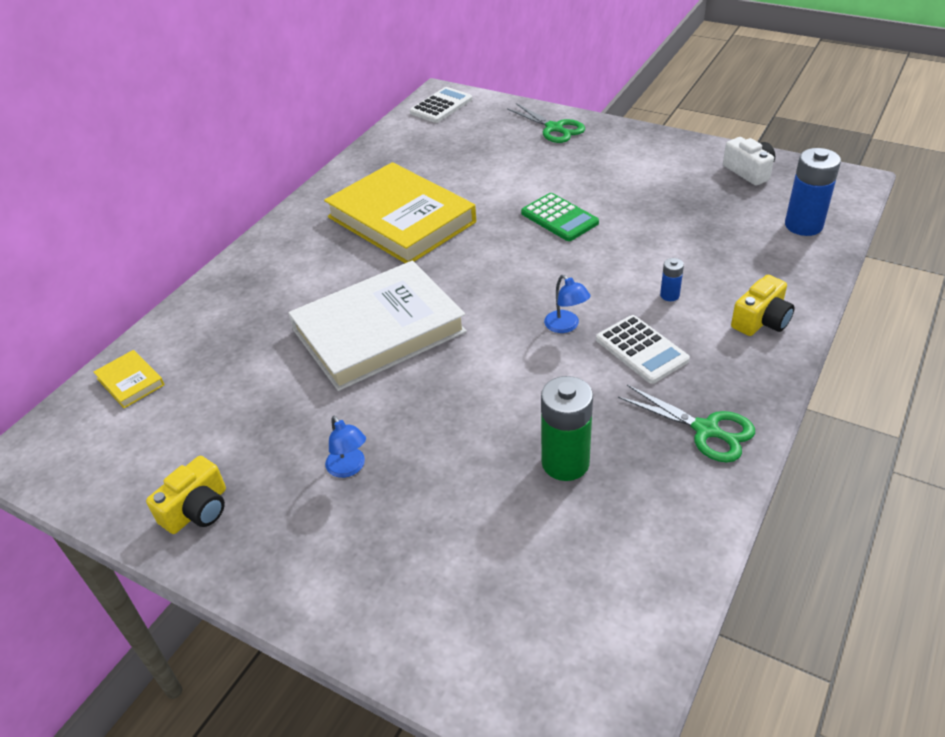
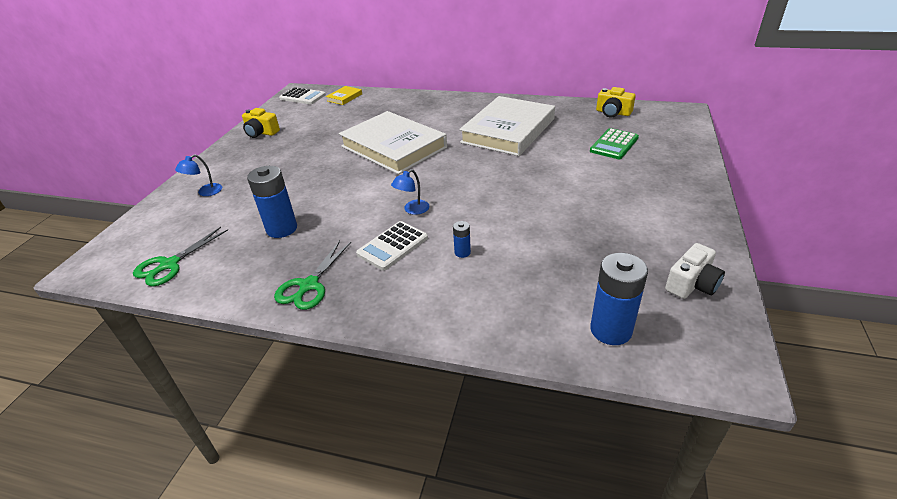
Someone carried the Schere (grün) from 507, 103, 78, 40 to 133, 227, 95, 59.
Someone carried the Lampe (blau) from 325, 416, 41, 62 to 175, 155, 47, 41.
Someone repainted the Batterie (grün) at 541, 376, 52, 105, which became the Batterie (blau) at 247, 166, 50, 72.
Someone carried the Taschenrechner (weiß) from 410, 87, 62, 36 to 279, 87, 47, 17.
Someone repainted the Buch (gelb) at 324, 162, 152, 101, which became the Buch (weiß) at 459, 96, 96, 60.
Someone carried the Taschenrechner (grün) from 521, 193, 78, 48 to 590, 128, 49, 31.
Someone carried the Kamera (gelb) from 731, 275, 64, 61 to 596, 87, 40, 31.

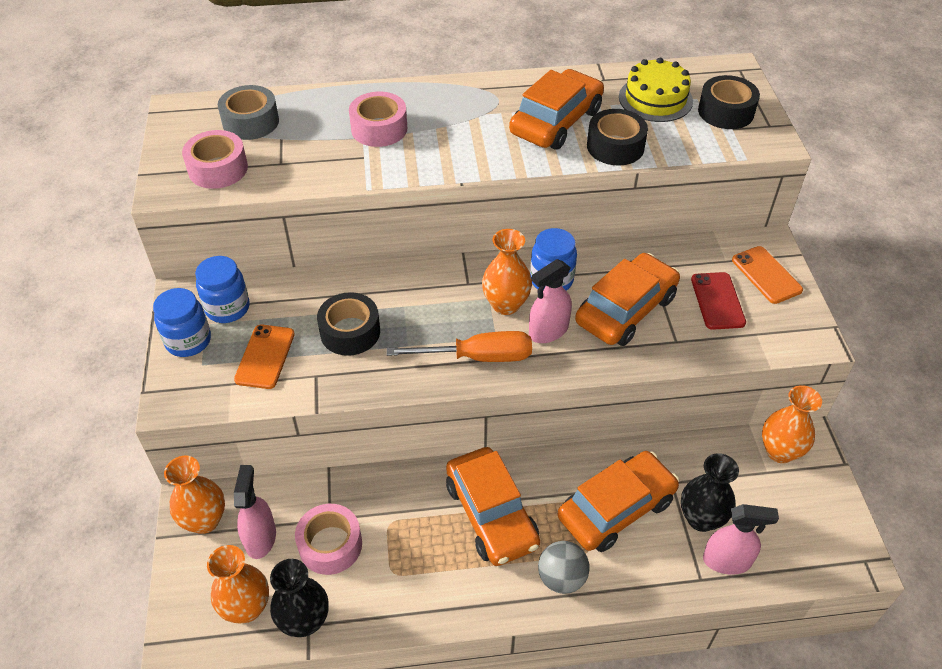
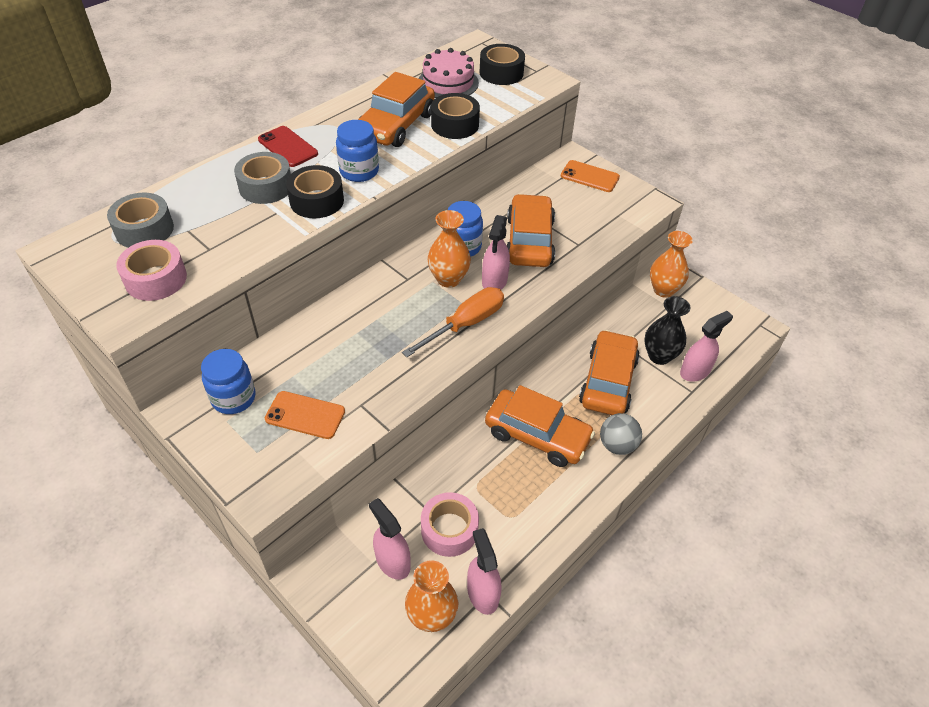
Someone repainted the Klebeband (rosa) at 349, 92, 58, 55, which became the Klebeband (grau) at 234, 152, 57, 52.
Someone carried the Handy (rot) from 691, 272, 55, 58 to 258, 126, 60, 41.
Someone rotated the Handy (orange) at 234, 325, 61, 64 by 45 degrees counterclockwise.
Someone carried the Klebeband (schwarz) from 317, 292, 63, 64 to 286, 165, 58, 53.
Someone carried the Einmachglas (blau) from 153, 288, 58, 69 to 336, 120, 43, 62.
Someone rotated the Auto (orange) at 509, 69, 95, 81 by 150 degrees counterclockwise.
Someone repainted the Kuchen (gelb) at 619, 58, 74, 64, which became the Kuchen (rosa) at 419, 48, 60, 50.
Someone swapped the Vase (schwarz) at 270, 559, 59, 78 for the Sprühflasche (rosa) at 467, 528, 34, 87.
Someone took away the Vase (orange) at 164, 456, 61, 78.

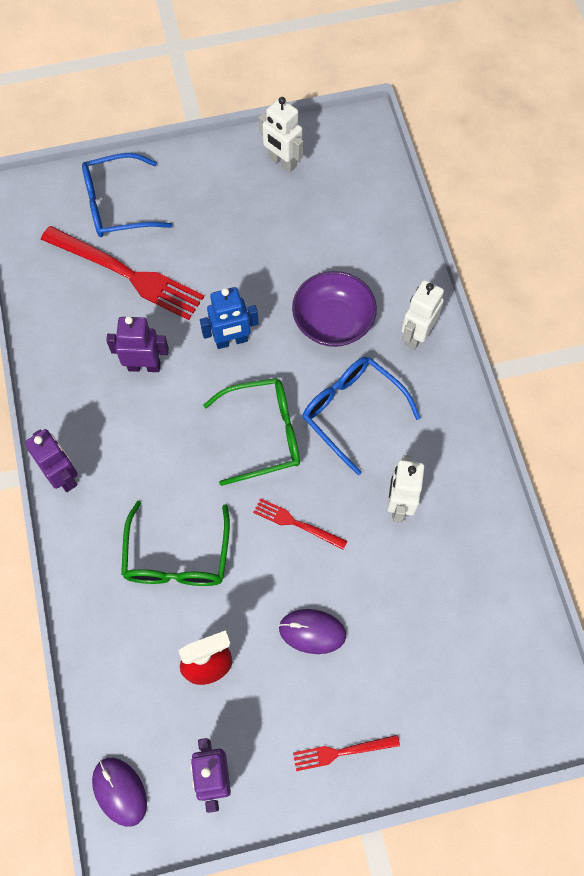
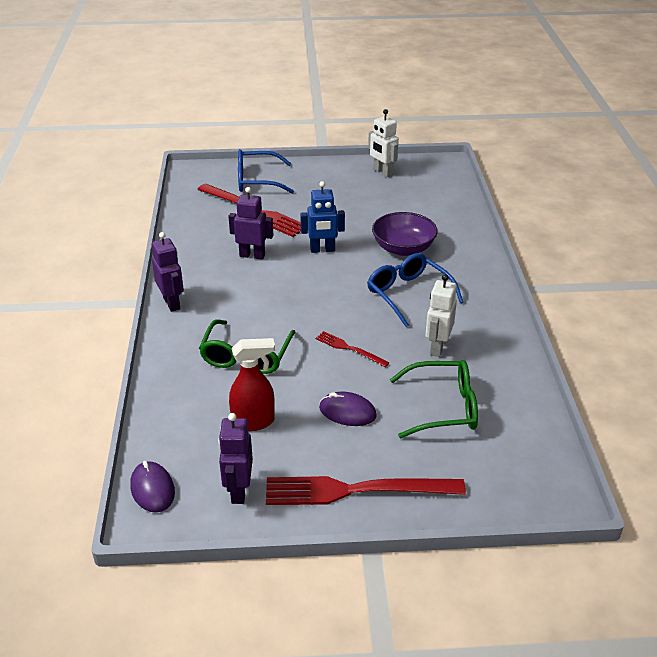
Someone scaled the Gabel (rot) at 293, 735, 107, 36 by 2.03.
Someone carried the Brille (grün) from 203, 378, 97, 108 to 390, 360, 88, 78.
Someone took away the Roboter (weiß) at 401, 280, 43, 70.

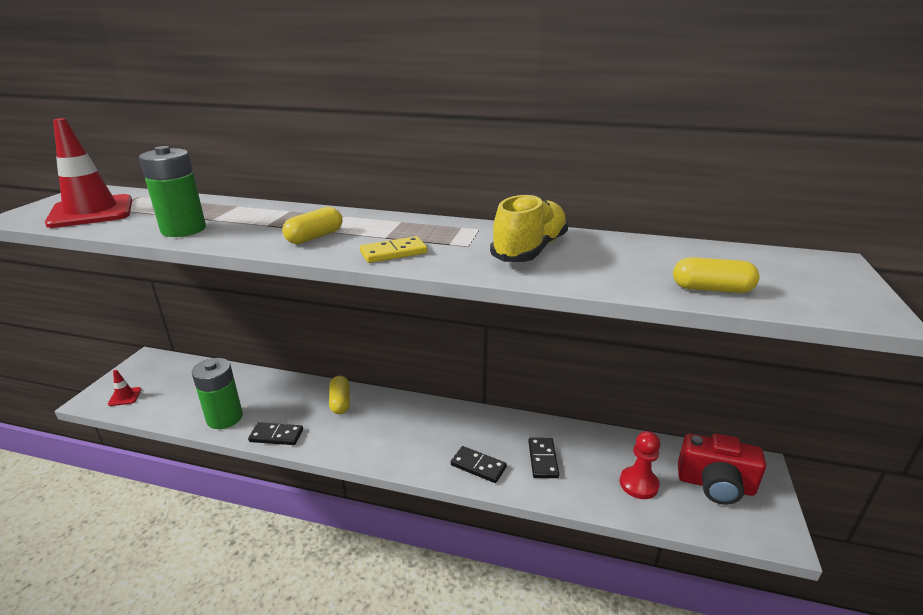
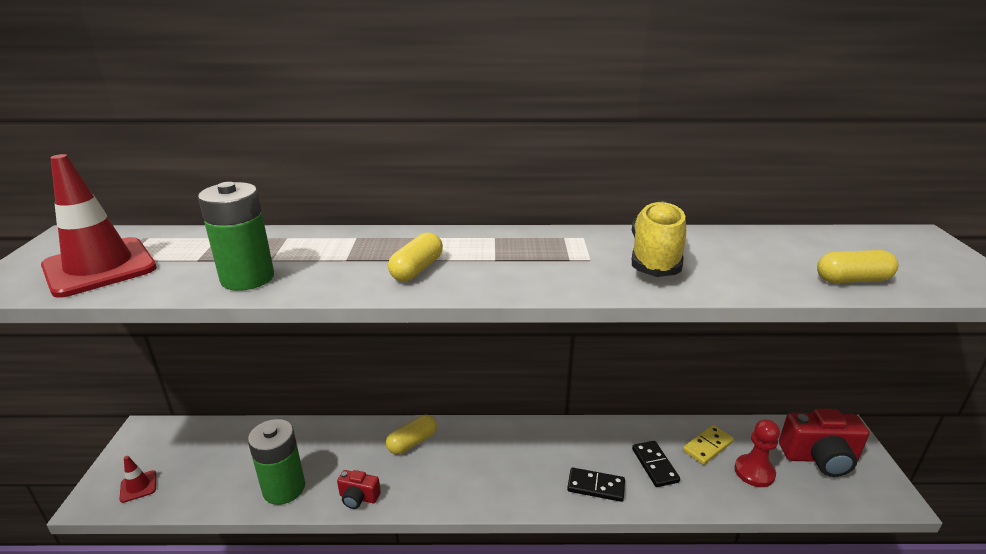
Someone swapped the Dominostein (schwarz) at 248, 422, 55, 23 for the Kamera (rot) at 337, 470, 44, 39.
Someone rotated the Kapsel (gelb) at 329, 376, 21, 38 by 75 degrees clockwise.
Someone carried the Dominostein (gelb) from 360, 236, 67, 27 to 683, 425, 51, 40.

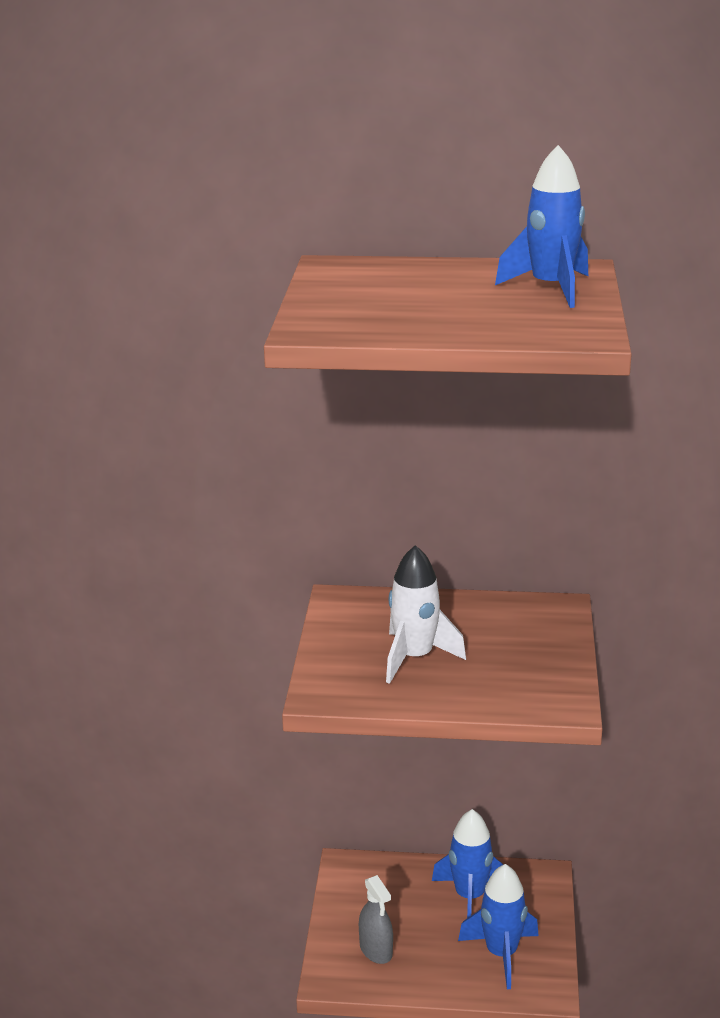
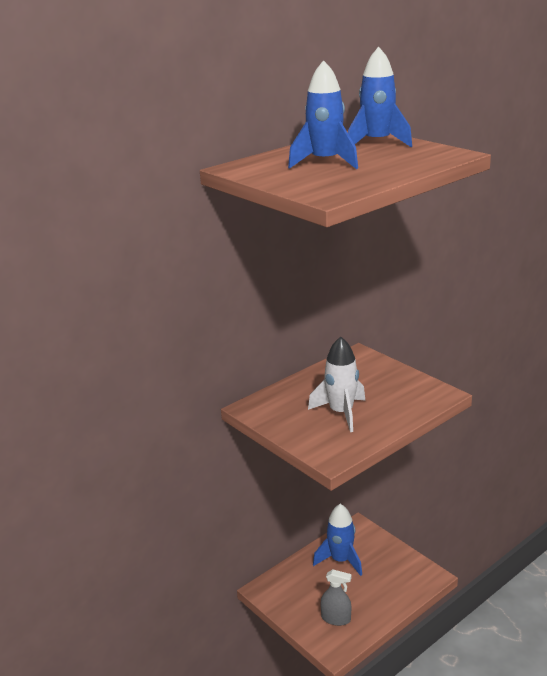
Someone carried the Rakete (blau) from 458, 864, 81, 125 to 288, 60, 70, 109.

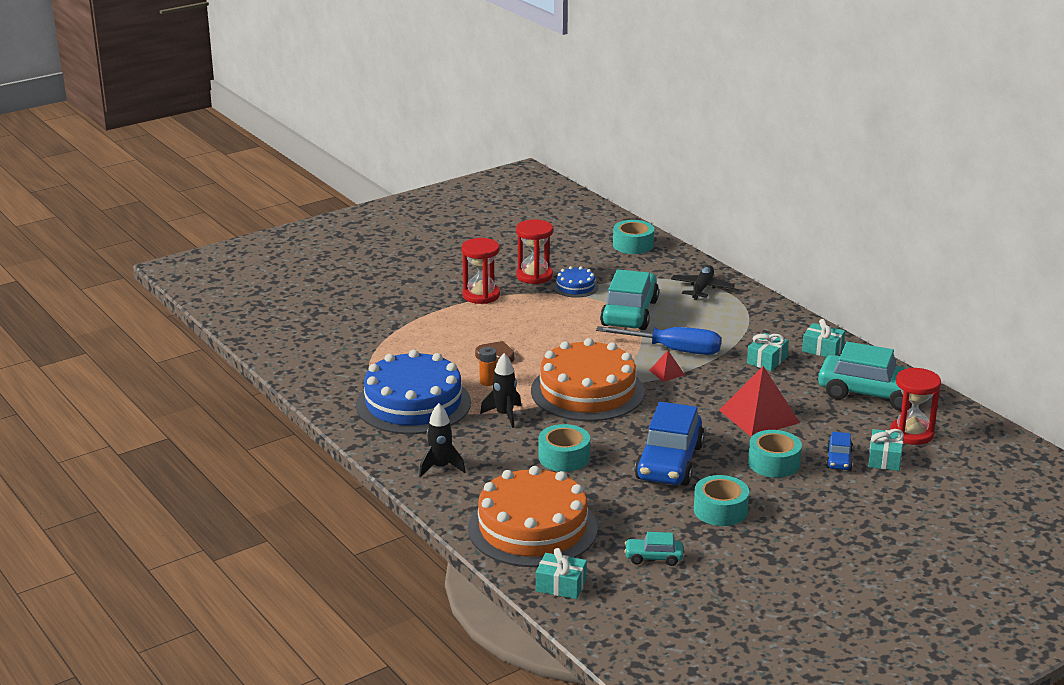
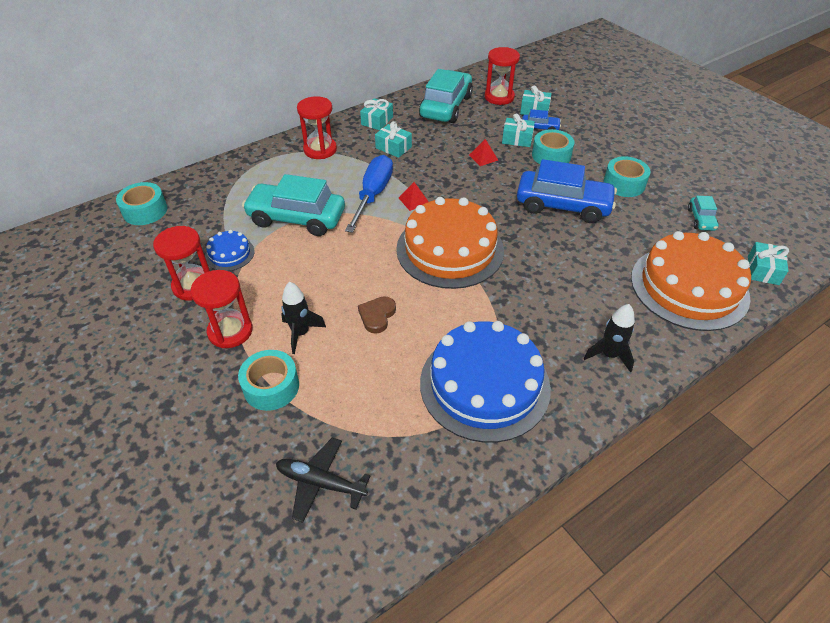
Someone carried the Klebeband (türkis) from 539, 424, 51, 48 to 238, 350, 61, 61.
Someone carried the Flugzeug (schwarz) from 671, 265, 64, 35 to 276, 438, 94, 85.
Someone carried the Rakete (schwarz) from 480, 353, 41, 75 to 281, 282, 45, 72.
Someone put down the Sanduhr (rot) at 297, 96, 40, 63.
Someone scaled the Pyramide (rot) at 719, 366, 81, 71 by 0.47.
Someone put down the Geschenk (türkis) at 502, 113, 33, 34.
Someone took away the Batterie (orange) at 479, 347, 17, 39.

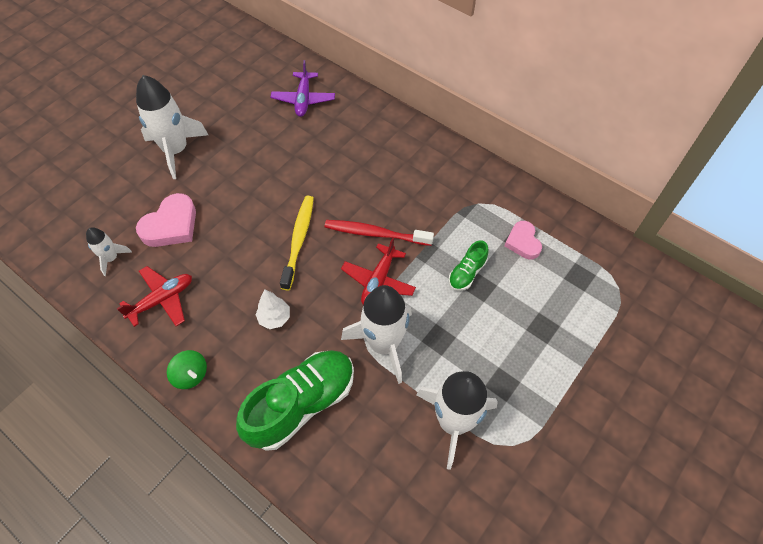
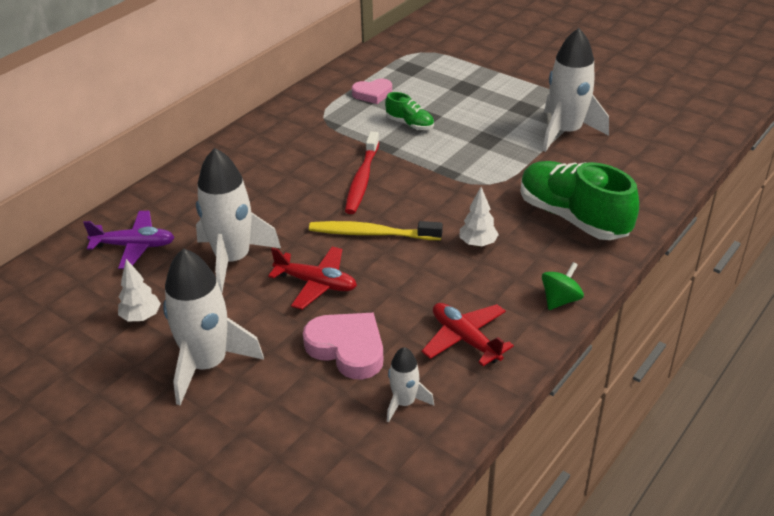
Someone put down the Baum (weiß) at 118, 259, 43, 63.
Someone carried the Rakete (weiß) from 341, 285, 71, 99 to 196, 148, 85, 144.
Someone carried the Flugzeug (rot) from 341, 237, 75, 68 to 268, 246, 89, 63.

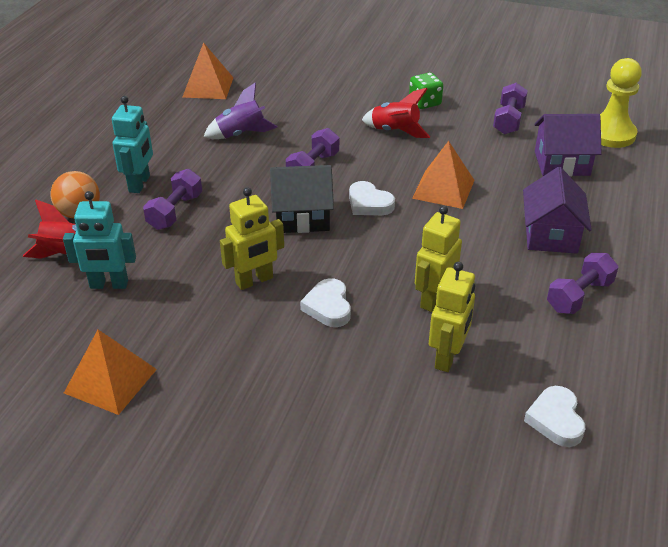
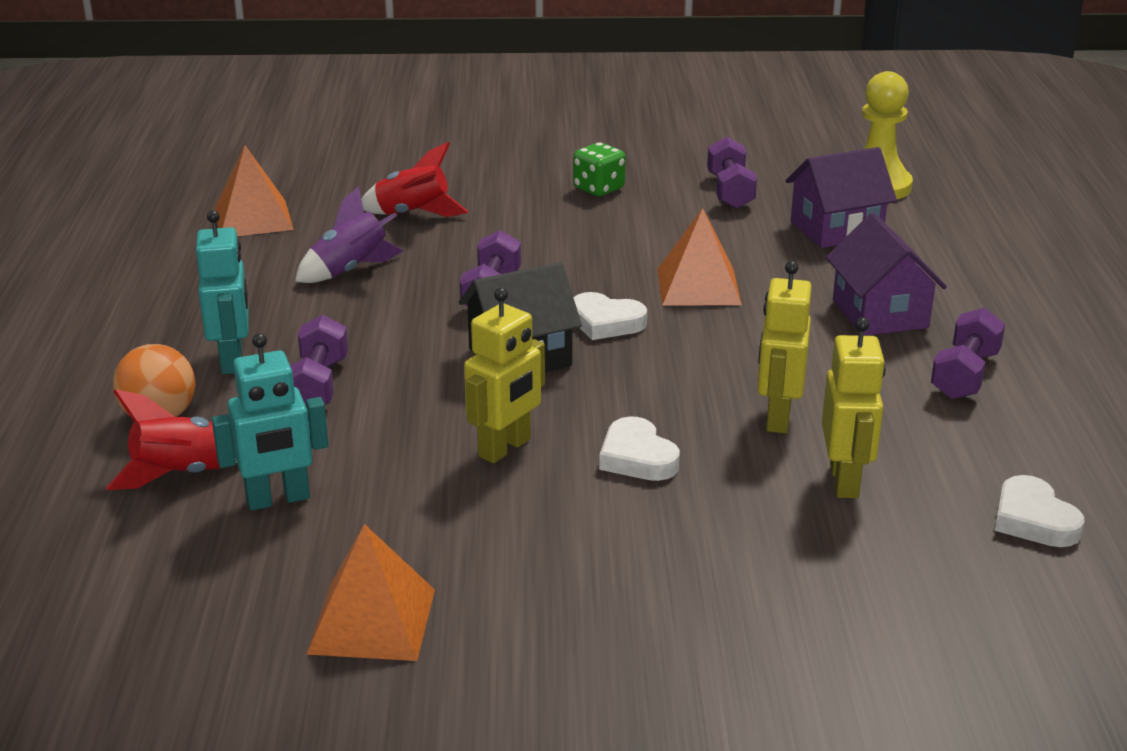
Someone carried the Rakete (rot) from 362, 88, 68, 50 to 361, 142, 108, 75.

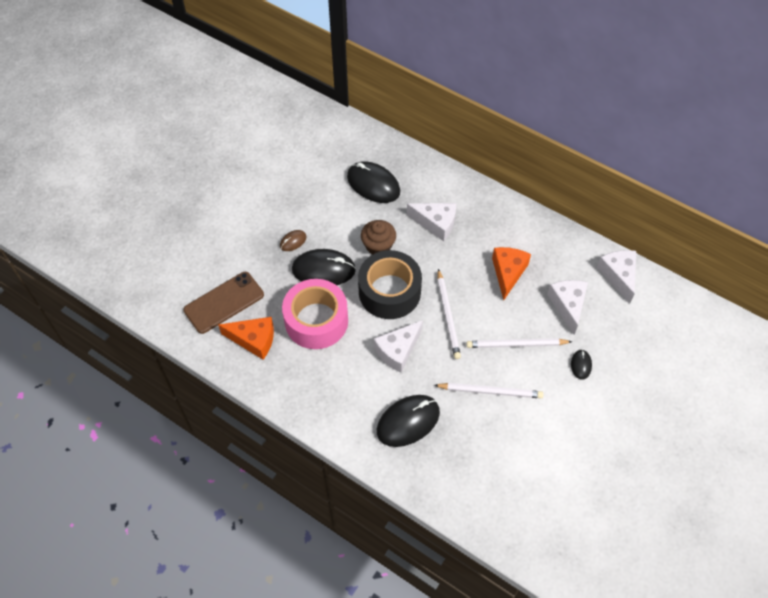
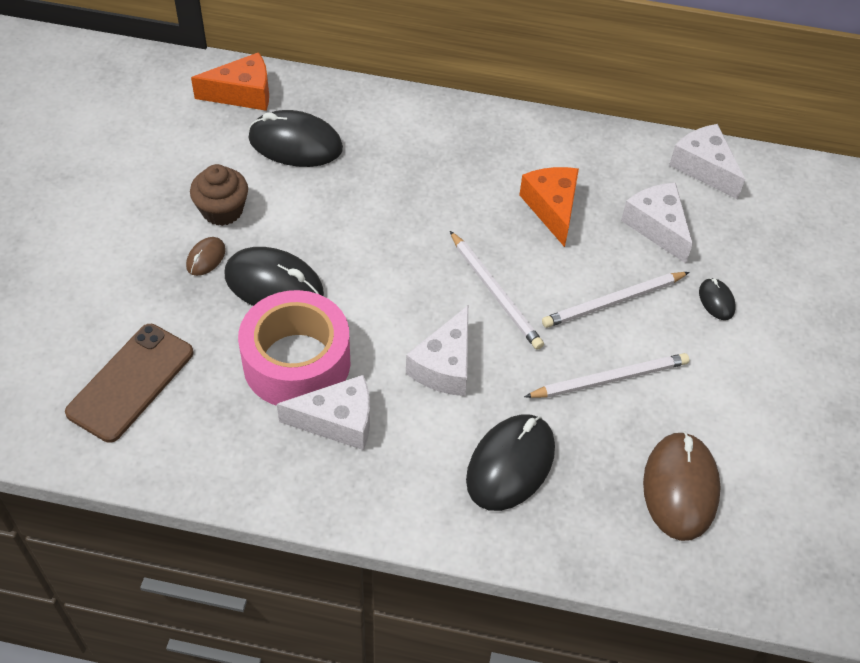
Someone carried the Muffin (braun) from 361, 220, 35, 35 to 190, 164, 58, 62.
Someone carried the Käse (orange) from 218, 317, 56, 43 to 191, 52, 78, 59.
Someone rotated the Computermaus (schwarz) at 292, 249, 64, 36 by 45 degrees clockwise.
Someone carried the Käse (weiß) from 407, 203, 49, 38 to 277, 375, 93, 75.
Someone put down the Computermaus (braun) at 643, 431, 78, 110.
Someone took away the Klebeband (schwarz) at 358, 250, 64, 69.

